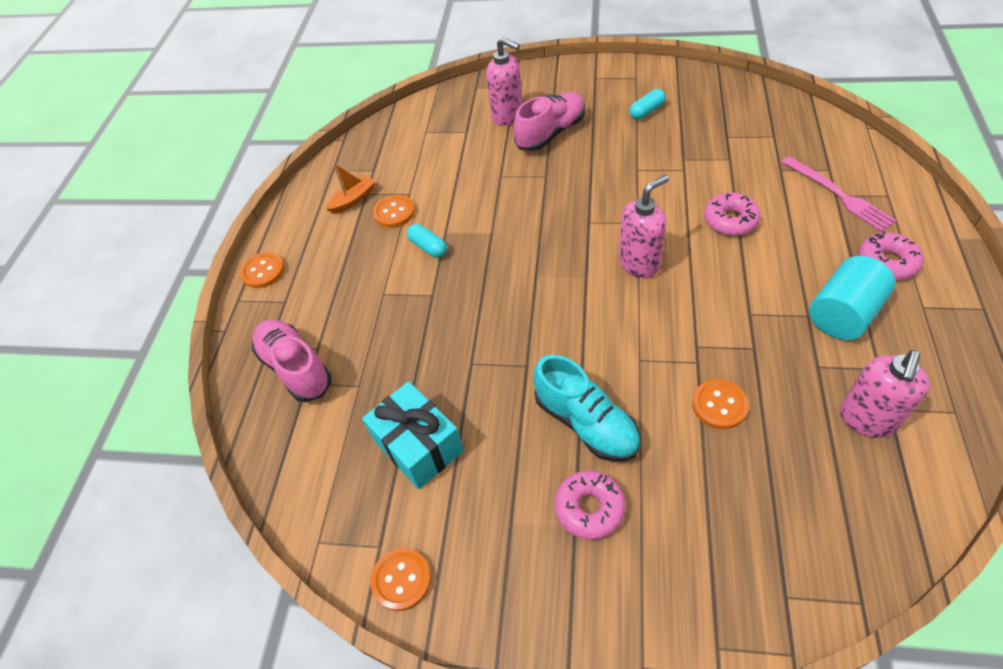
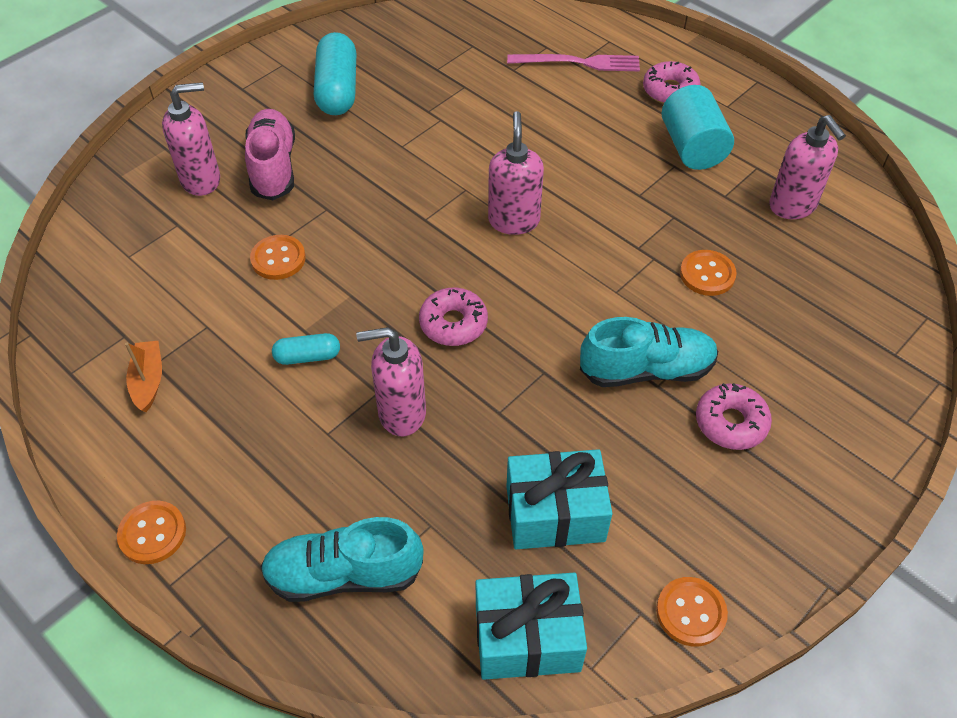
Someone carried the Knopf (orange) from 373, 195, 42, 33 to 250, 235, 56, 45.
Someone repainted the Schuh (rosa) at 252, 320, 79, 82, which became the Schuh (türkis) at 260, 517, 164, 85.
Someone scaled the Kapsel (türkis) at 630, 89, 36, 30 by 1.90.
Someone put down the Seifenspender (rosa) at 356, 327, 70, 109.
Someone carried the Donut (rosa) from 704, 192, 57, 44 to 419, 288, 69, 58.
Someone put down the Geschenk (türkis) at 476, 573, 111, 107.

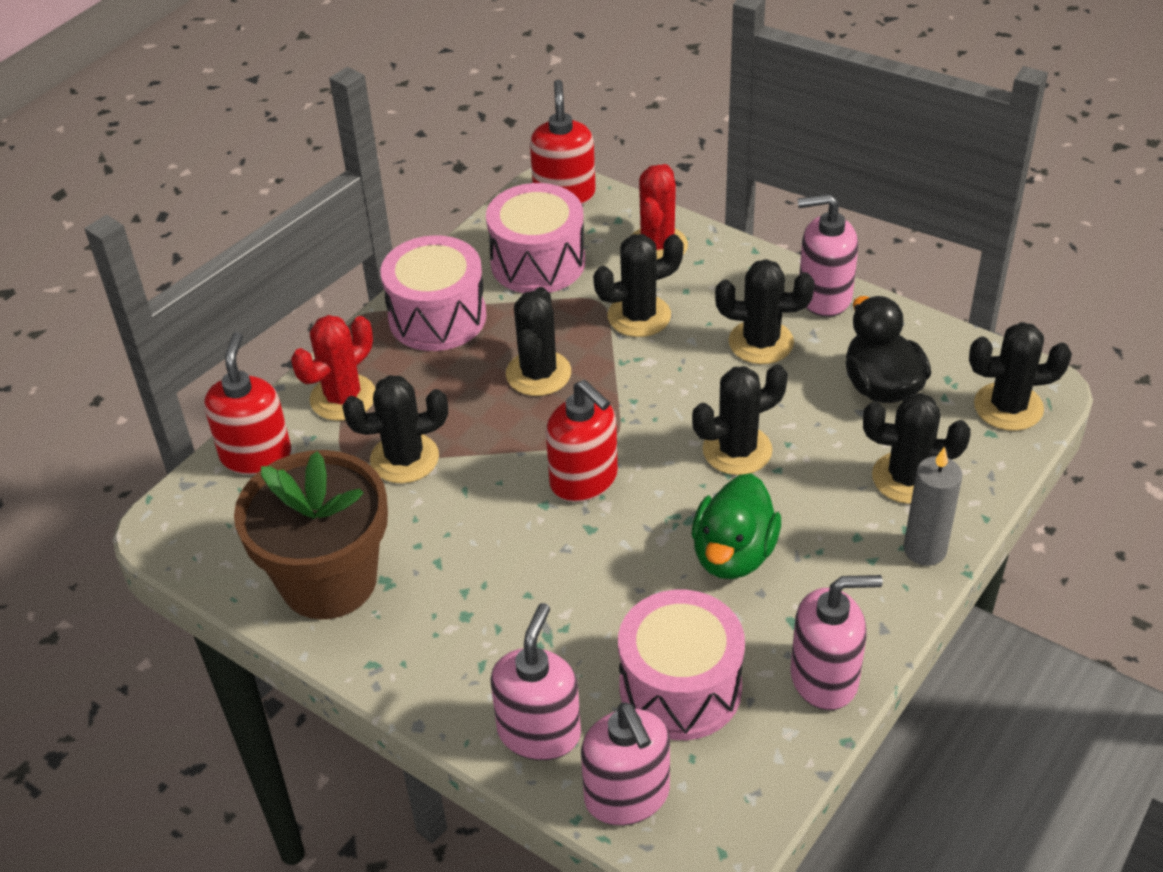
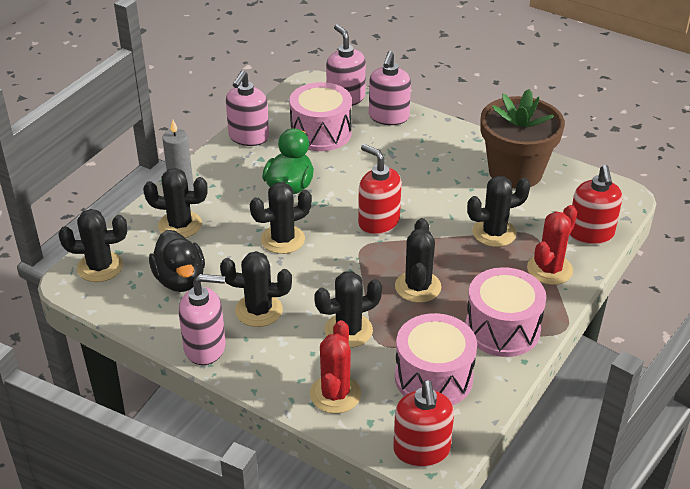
Someone rotated the Seifenspender (rosa) at 790, 575, 93, 135 by 60 degrees counterclockwise.

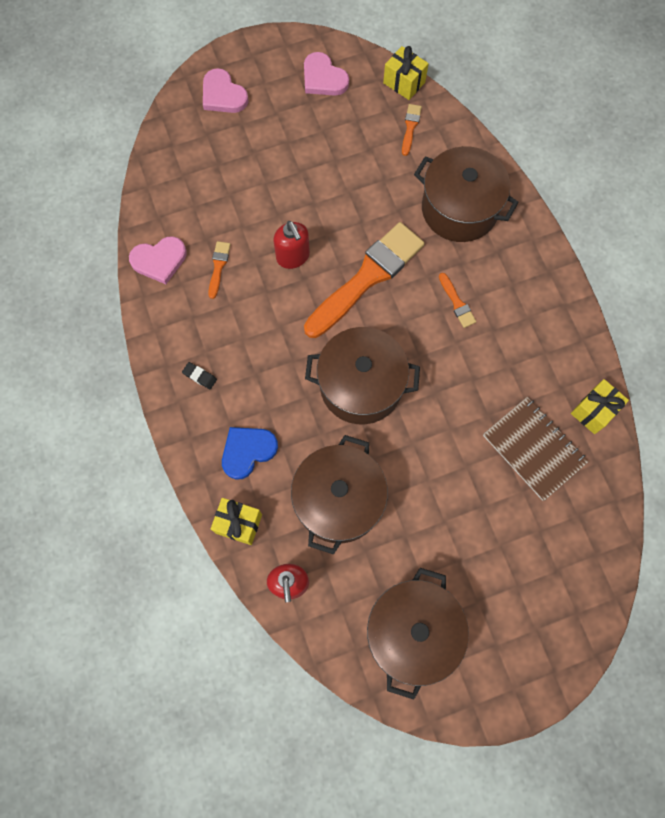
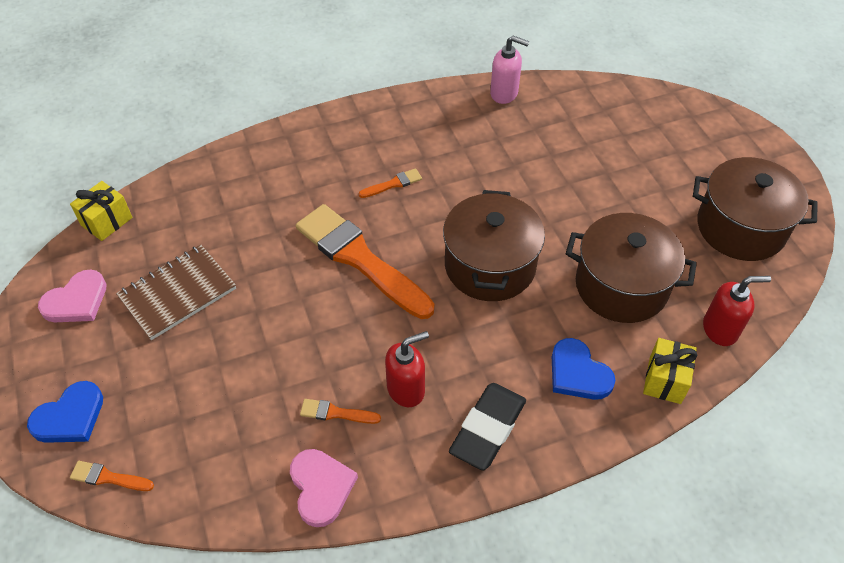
Someone repainted the Herz (rosa) at 203, 68, 46, 45, which became the Herz (blau) at 27, 381, 76, 62.
Someone carried the Pinsel (orange) from 402, 104, 20, 52 to 70, 461, 84, 30.
Someone carried the Notizbuch (braun) from 483, 397, 105, 104 to 116, 245, 120, 95.
Someone carried the Seifenspender (rot) from 273, 221, 37, 48 to 385, 331, 44, 76.
Someone scaled the Radiergummi (schwarz) at 182, 362, 35, 27 by 2.35.
Someone swapped the Geschenk (gelb) at 571, 379, 58, 55 for the Seifenspender (rosa) at 490, 36, 39, 68.
Someone took away the Kochtopf (braun) at 414, 146, 105, 96.

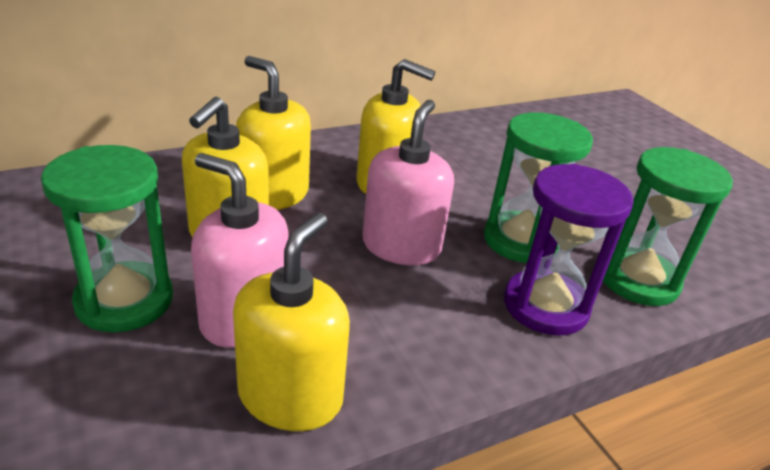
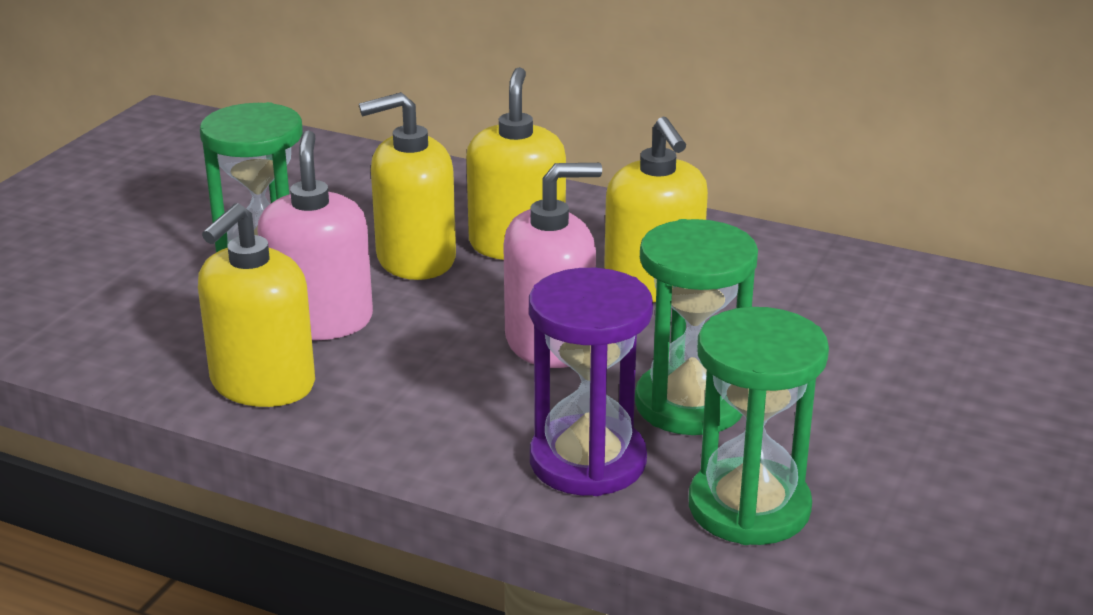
Someone rotated the Seifenspender (gelb) at 233, 213, 117, 218 by 135 degrees clockwise.

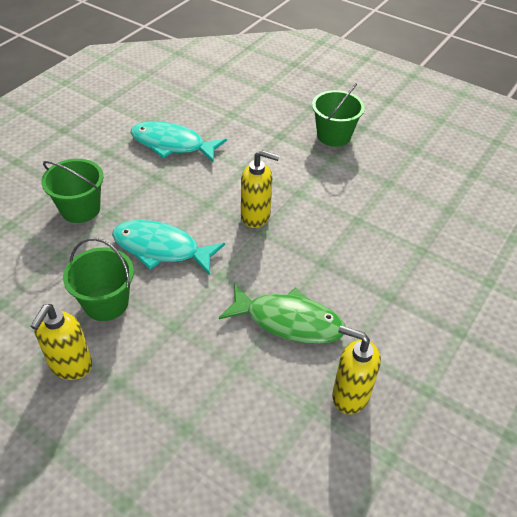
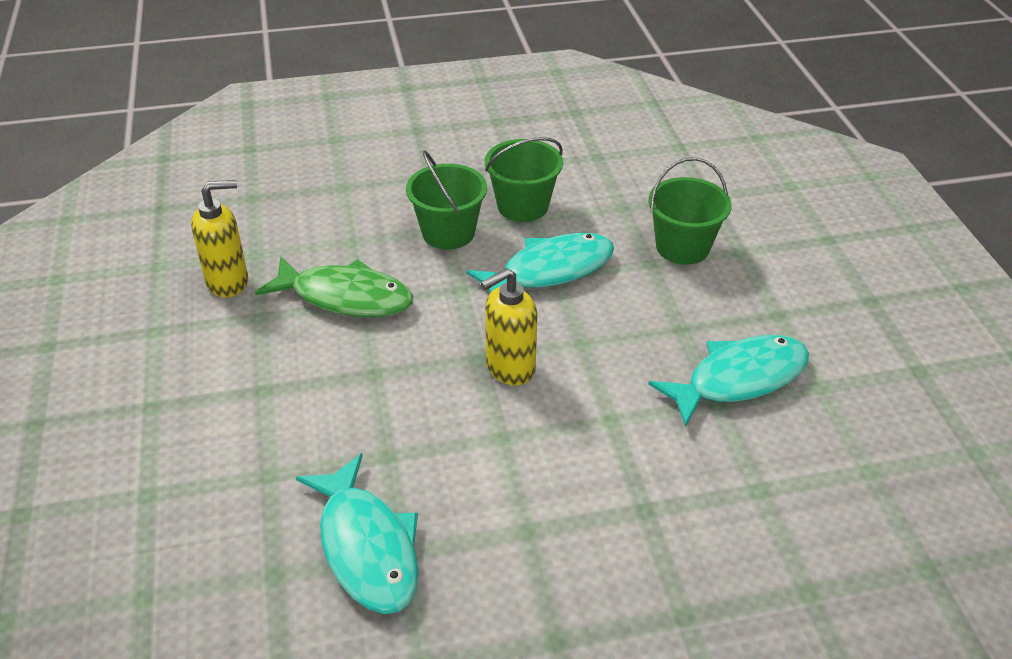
Someone rotated the Fisch (grün) at 219, 283, 126, 61 by 135 degrees counterclockwise.
Someone put down the Fisch (türkis) at 296, 453, 123, 161.
Someone carried the Eimer (grün) from 312, 83, 53, 64 to 406, 150, 81, 99.
Someone took away the Seifenspender (gelb) at 30, 304, 62, 76.

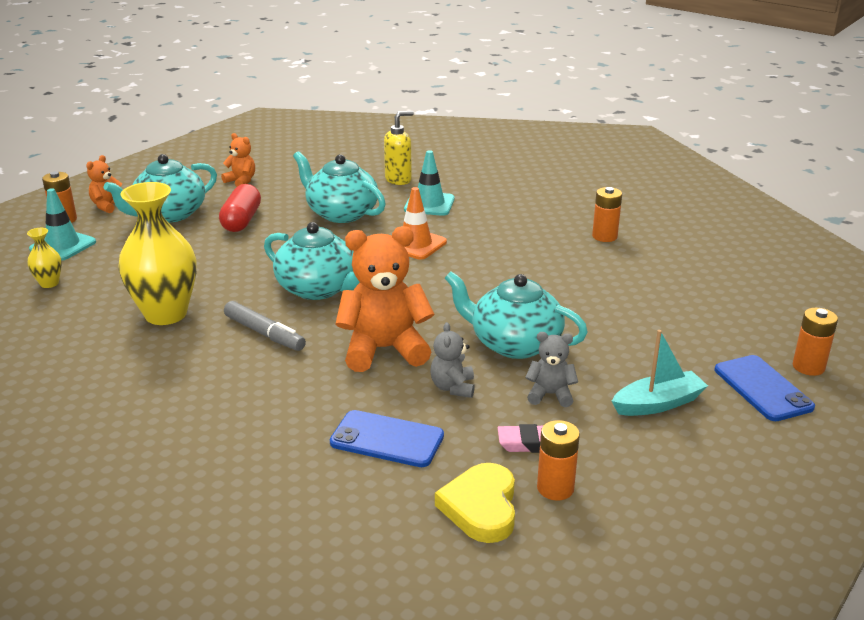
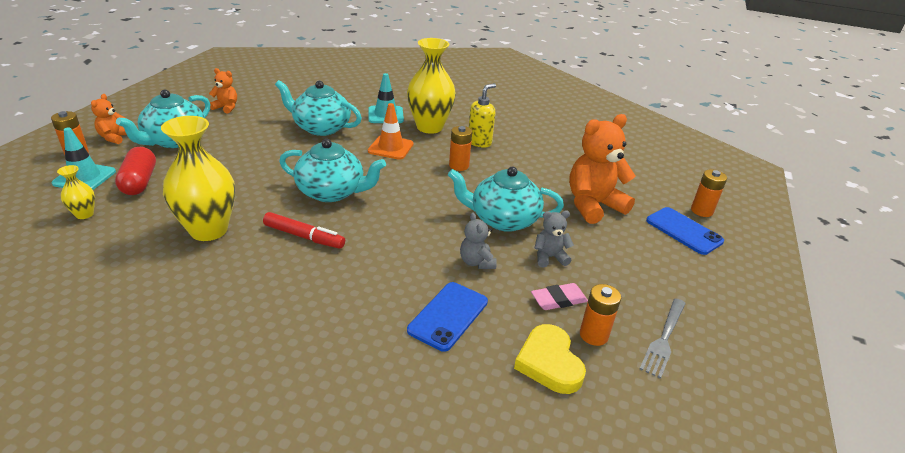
Someone carried the Kapsel (rot) from 219, 184, 42, 48 to 115, 147, 41, 48.
Someone repainted the Filzstift (grau) at 224, 301, 82, 50, which became the Filzstift (rot) at 263, 212, 82, 37.
Someone put down the Vase (gelb) at 407, 38, 49, 96.
Someone rotated the Handy (blau) at 330, 410, 114, 57 by 60 degrees counterclockwise.
Someone carried the Batterie (orange) from 592, 187, 30, 55 to 449, 126, 23, 45.
Someone carried the Seifenspender (gelb) from 384, 111, 30, 74 to 469, 83, 27, 65.
Someone carried the Teddybär (orange) from 335, 226, 99, 146 to 569, 114, 67, 110.
Someone put down the Gabel (grau) at 640, 298, 46, 81.
Someone took away the Boot (türkis) at 612, 330, 96, 86.

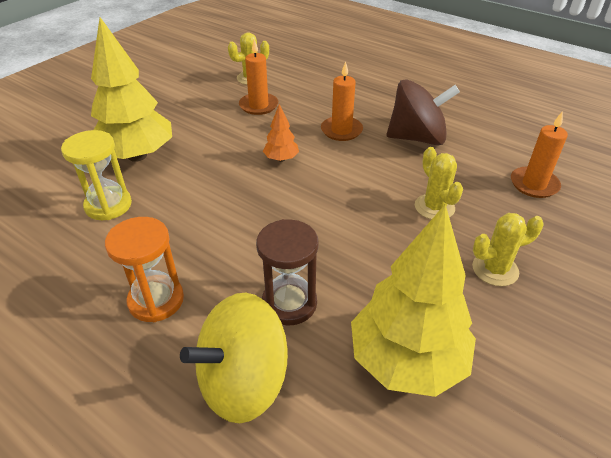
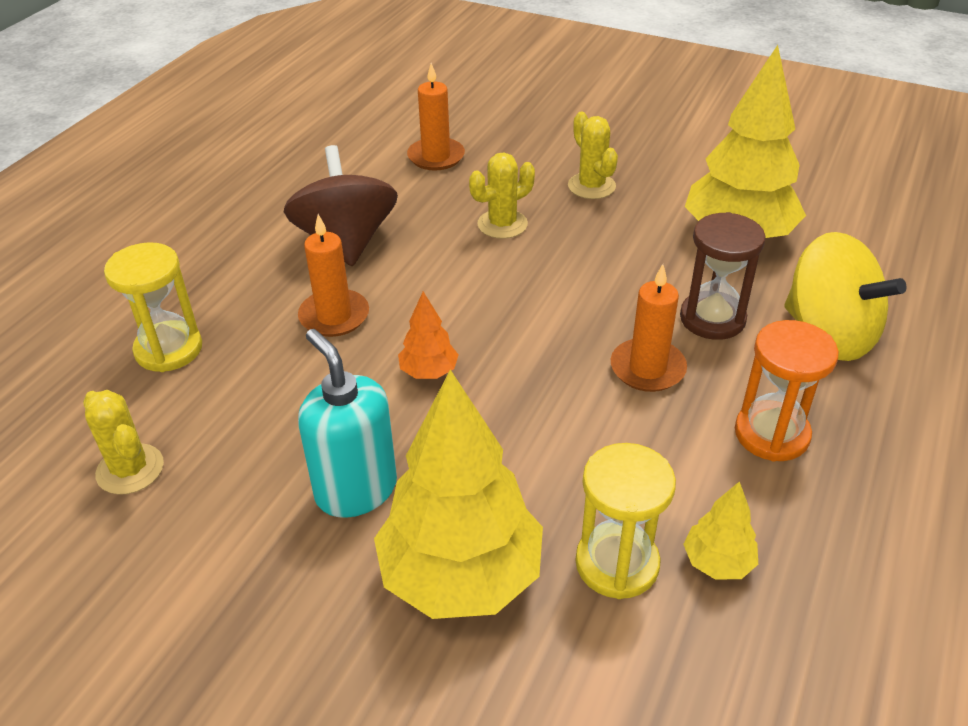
Someone put down the Sanduhr (gelb) at 104, 242, 98, 130.
Someone put down the Seifenspender (türkis) at 298, 329, 99, 189.
Someone carried the Kerze (orange) from 239, 39, 39, 76 to 611, 264, 76, 128.
Someone put down the Baum (gelb) at 683, 481, 75, 99.

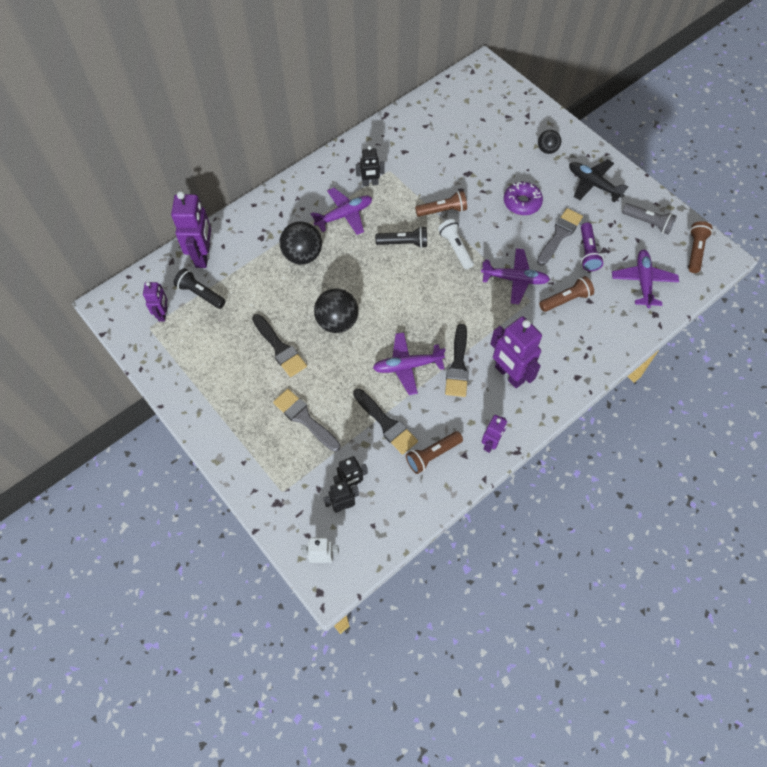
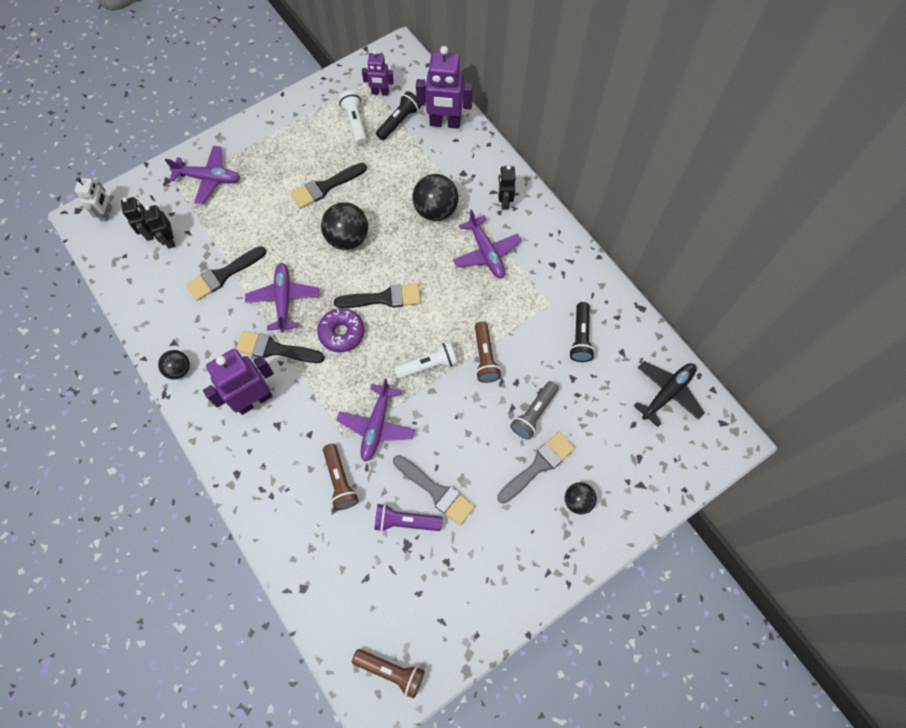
Someone swapped the Roboter (lila) at 482, 415, 25, 38 for the Ball (schwarz) at 158, 350, 32, 29.
Someone carried the Flugzeug (lila) from 612, 250, 67, 58 to 165, 146, 75, 58.
Someone carried the Donut (lila) from 504, 182, 39, 33 to 317, 308, 48, 45.
Someone put down the Pinsel (schwarz) at 334, 284, 87, 24.
Someone put down the Taschenlampe (weiß) at 339, 91, 28, 54.
Someone carried the Pinsel (grau) from 273, 389, 68, 63 to 497, 432, 78, 72.
Someone carried the Roboter (schwarz) from 356, 146, 29, 40 to 498, 165, 18, 45.
Someone carried the Taschenlampe (grau) from 622, 203, 55, 31 to 510, 381, 49, 59.
Someone carried the Taschenlampe (schwarz) from 375, 226, 52, 22 to 569, 302, 26, 60.
Someone carried the Flugzeug (schwarz) from 569, 159, 59, 44 to 634, 361, 71, 66.
Someone took away the Taschenlampe (braun) at 406, 431, 57, 43.

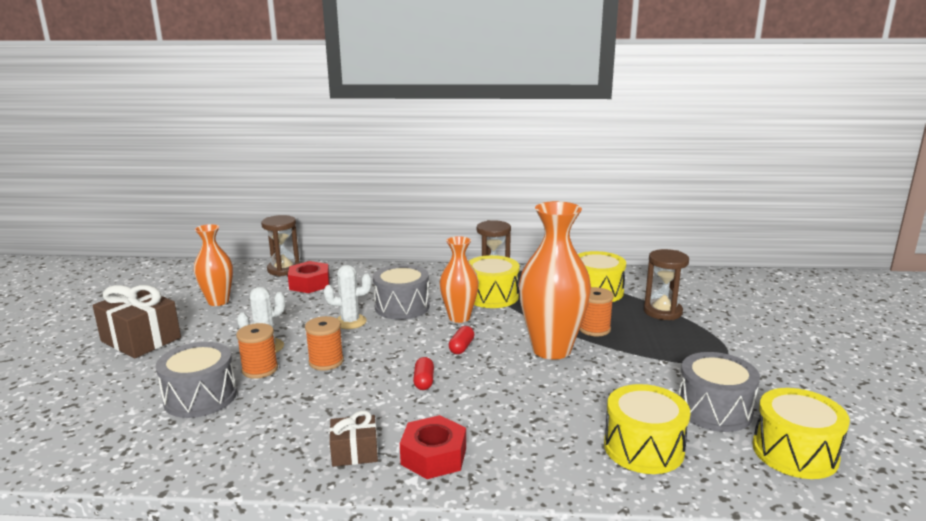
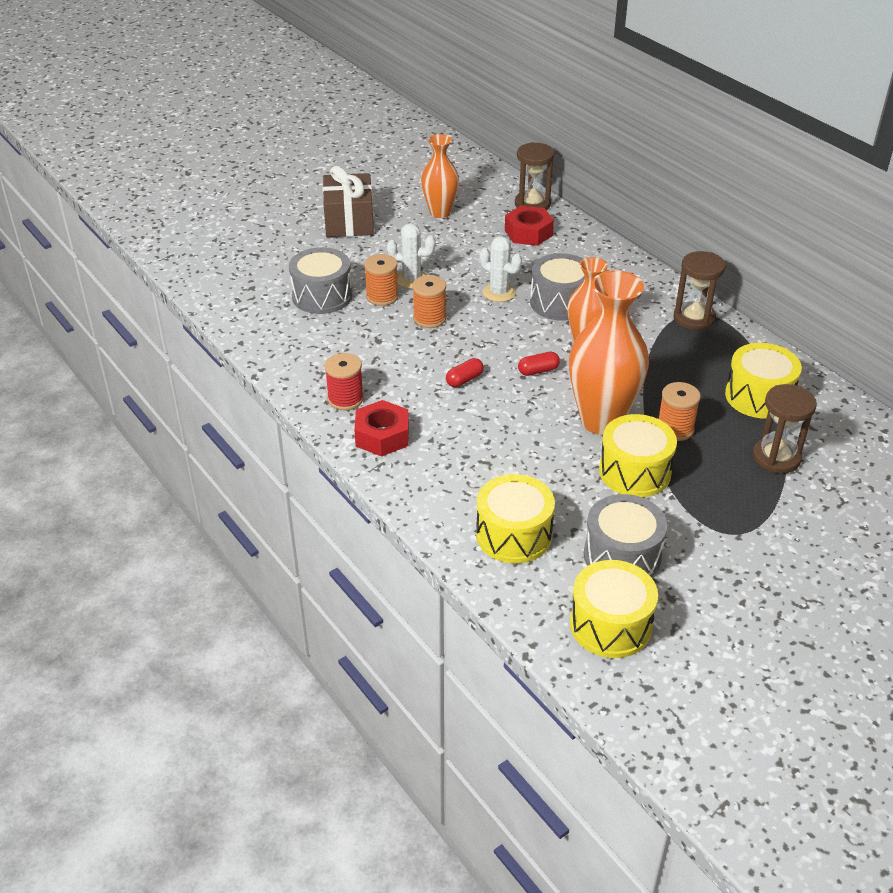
Someone swapped the Geschenk (braun) at 329, 410, 49, 57 for the Garnrolle (rot) at 324, 353, 40, 57.
Someone carried the Trommel (gelb) from 469, 255, 51, 53 to 599, 414, 78, 83.

